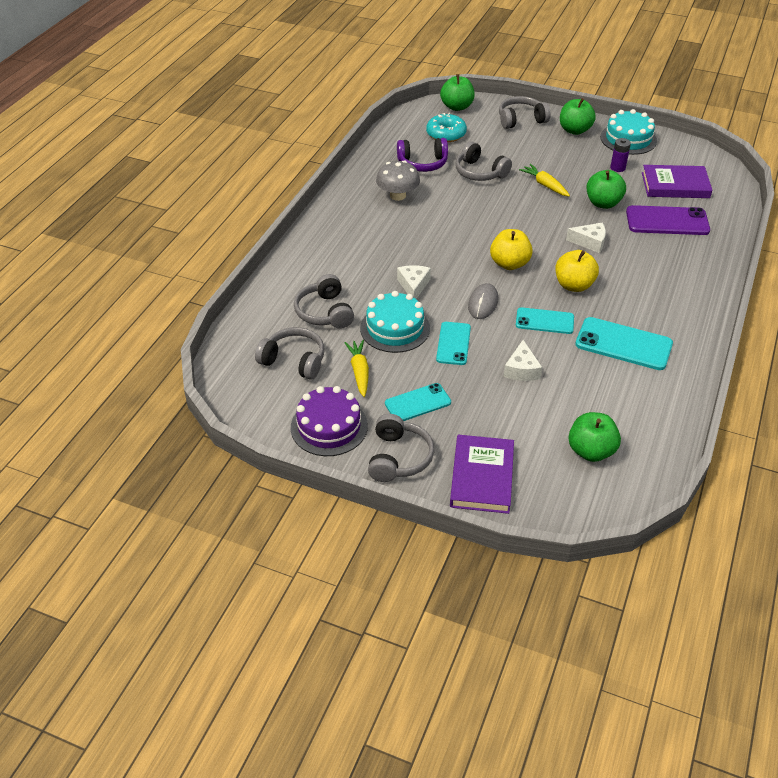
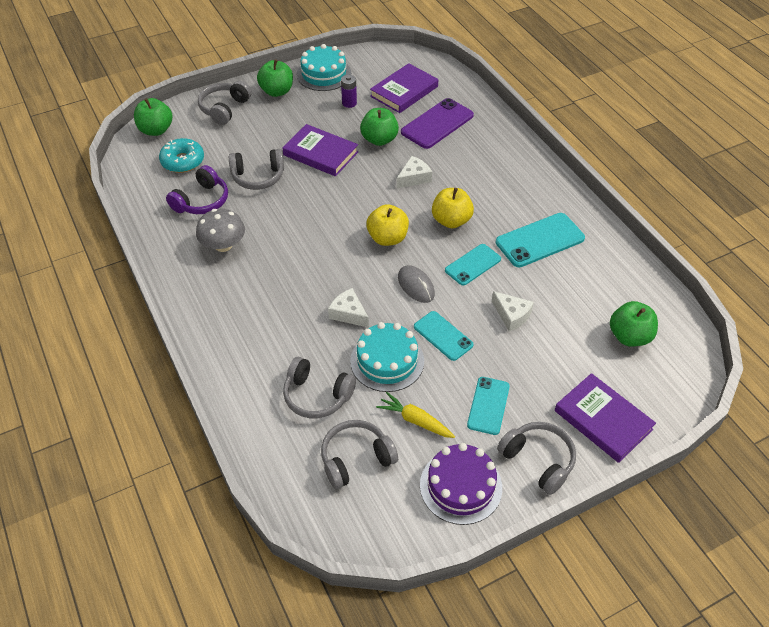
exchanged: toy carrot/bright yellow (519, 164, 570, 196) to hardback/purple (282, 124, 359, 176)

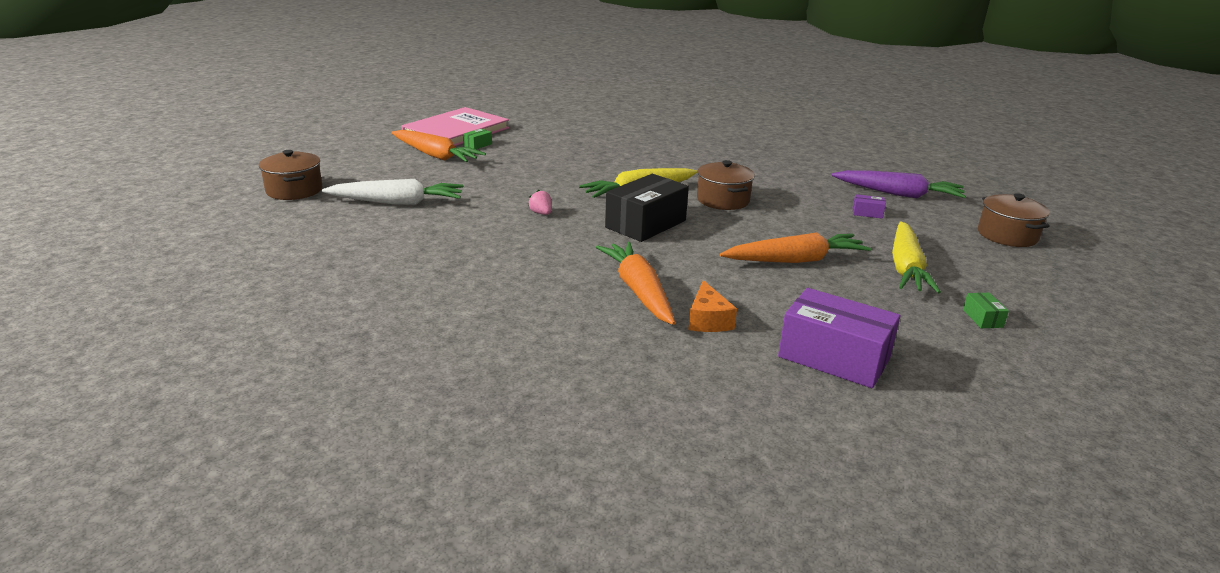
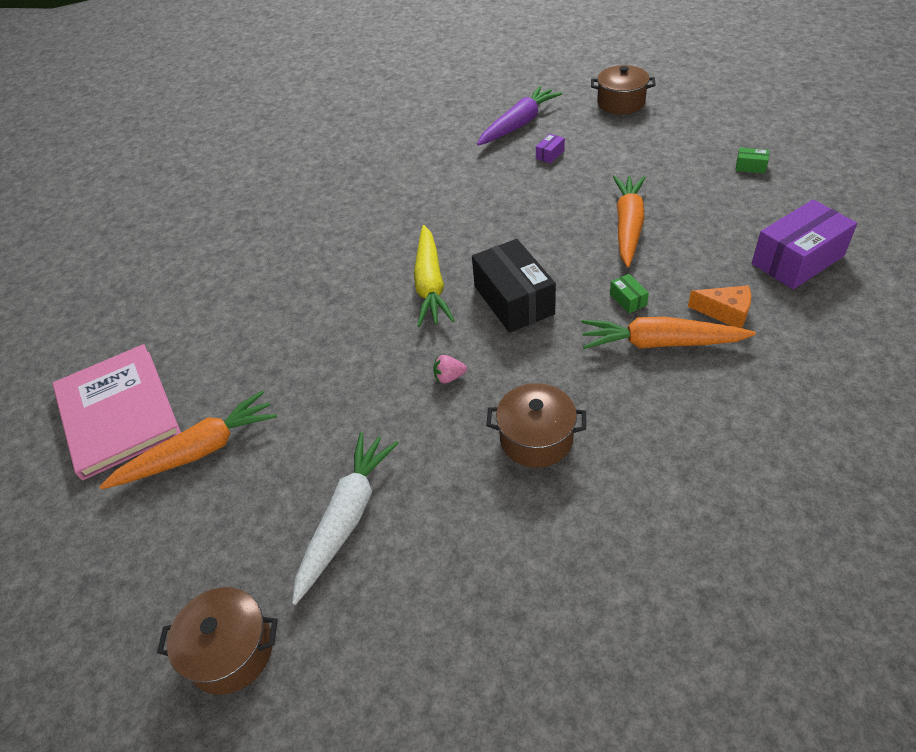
missing: toy carrot/bright yellow (892, 221, 941, 294)
relocated: stockpot/brown (697, 160, 755, 210) to (486, 383, 586, 468); box/emerald (463, 129, 492, 149) to (610, 274, 649, 313)

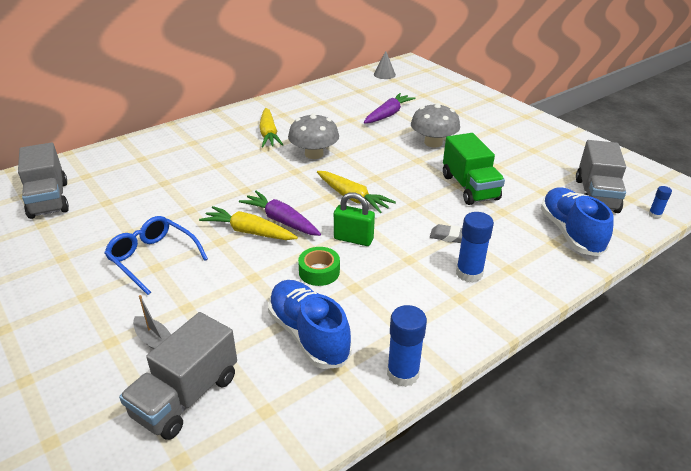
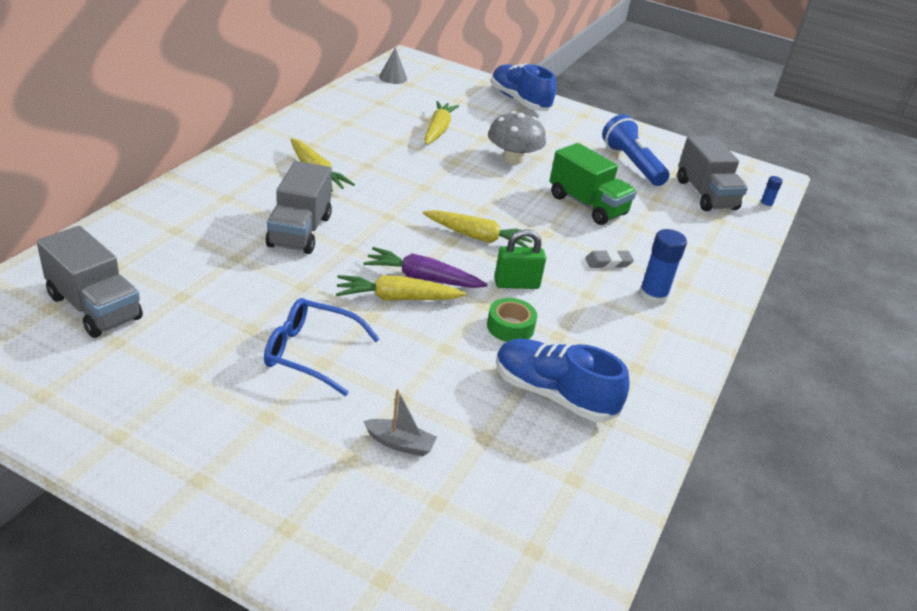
missing: fungus/grey (288, 113, 339, 159); glue/blue (387, 305, 427, 387)
appeared: torch/blue (602, 114, 670, 186)
relocated: truck/grey (119, 312, 237, 440) to (266, 161, 332, 254); shoe/blue (541, 187, 614, 256) to (491, 63, 556, 111)
colour: toy carrot/purple (364, 93, 415, 124) to toy carrot/bright yellow (424, 101, 459, 145)

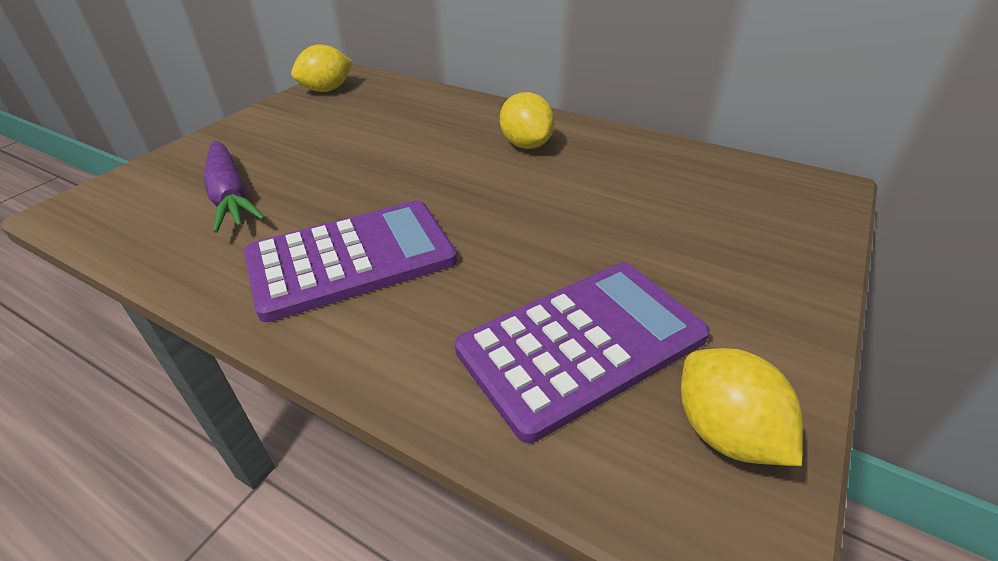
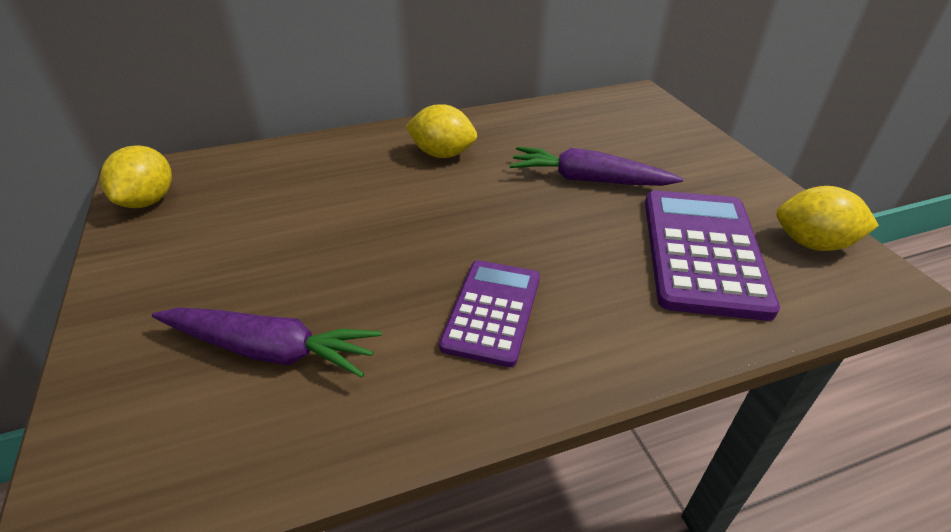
appeared: toy carrot/purple (509, 147, 683, 186)
size: calculator/purple (244, 200, 457, 322) = (439, 260, 540, 367) x0.64

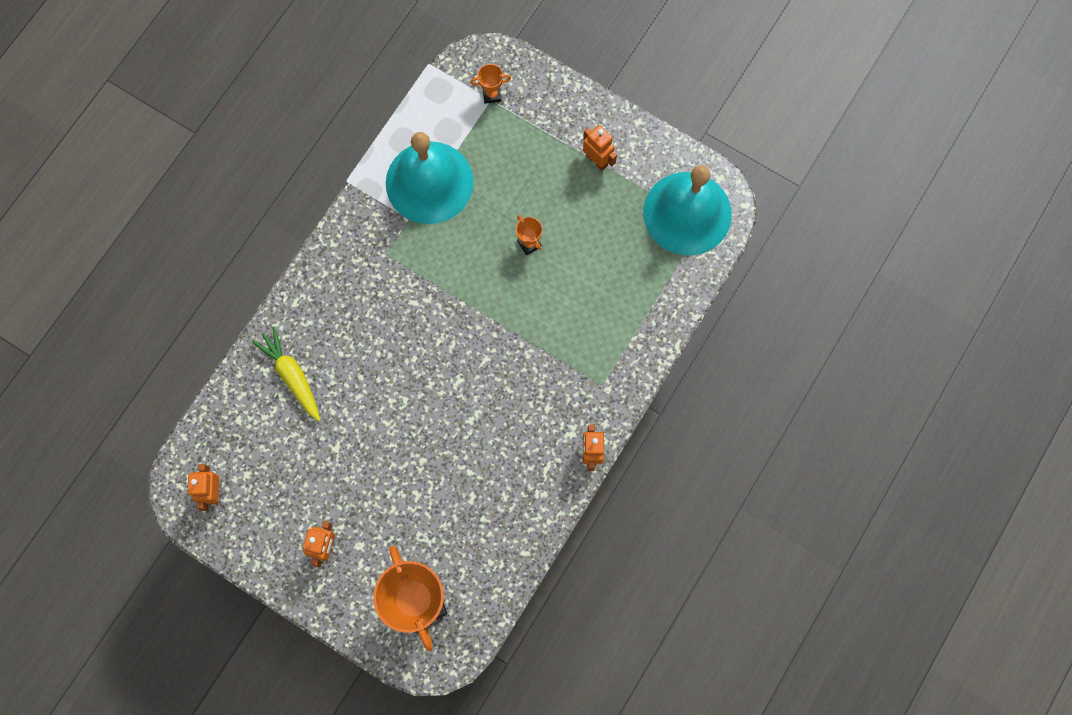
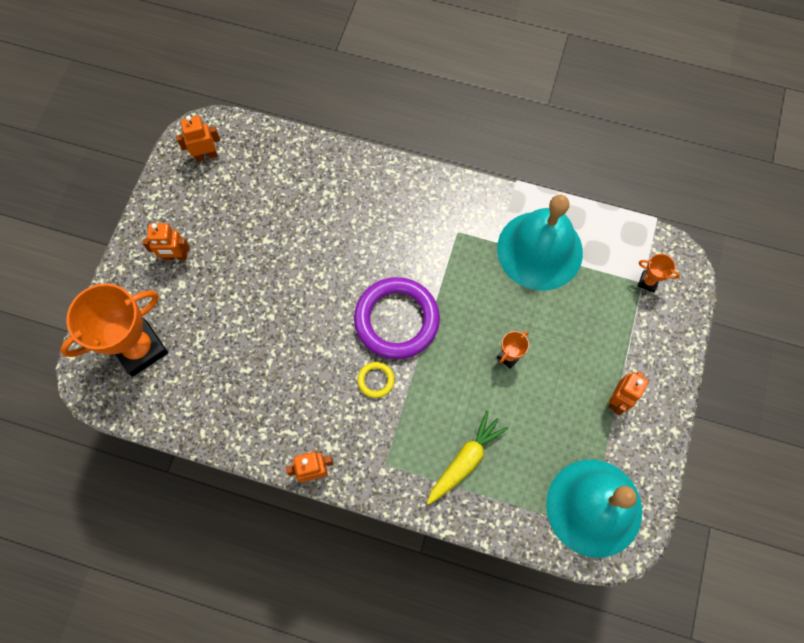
appeared: ring/purple (354, 277, 440, 359); ring/bright yellow (357, 362, 394, 398)
relocated: toy carrot/bright yellow (252, 327, 320, 421) to (427, 411, 509, 505)
spun: trophy/bright orange (470, 64, 511, 103) = (638, 254, 680, 292) 45 degrees counterclockwise

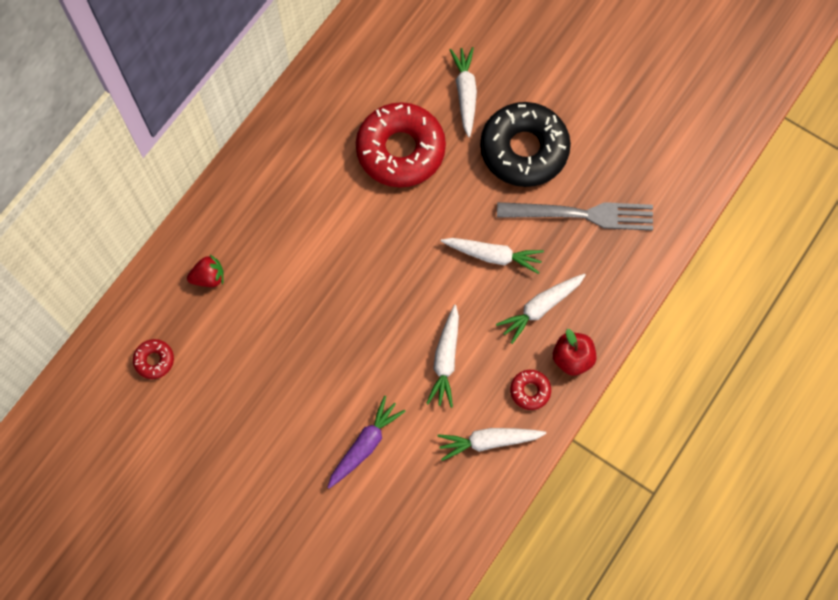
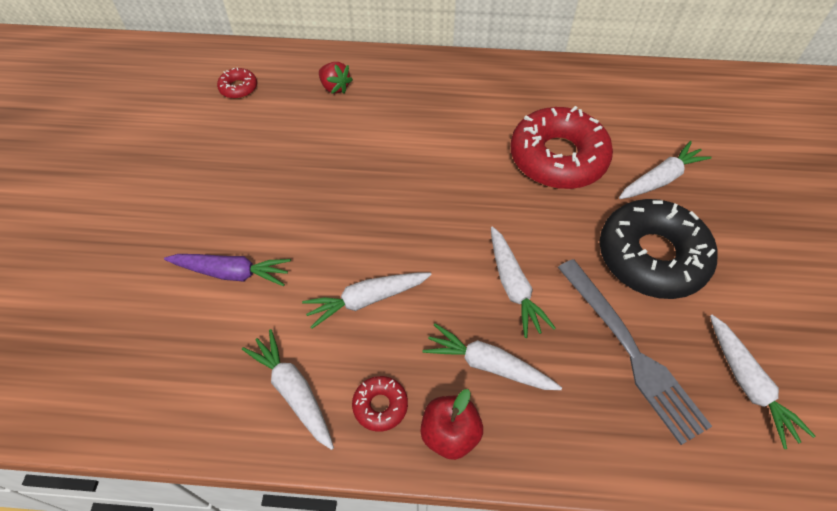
appeared: toy carrot/white (710, 315, 815, 449)

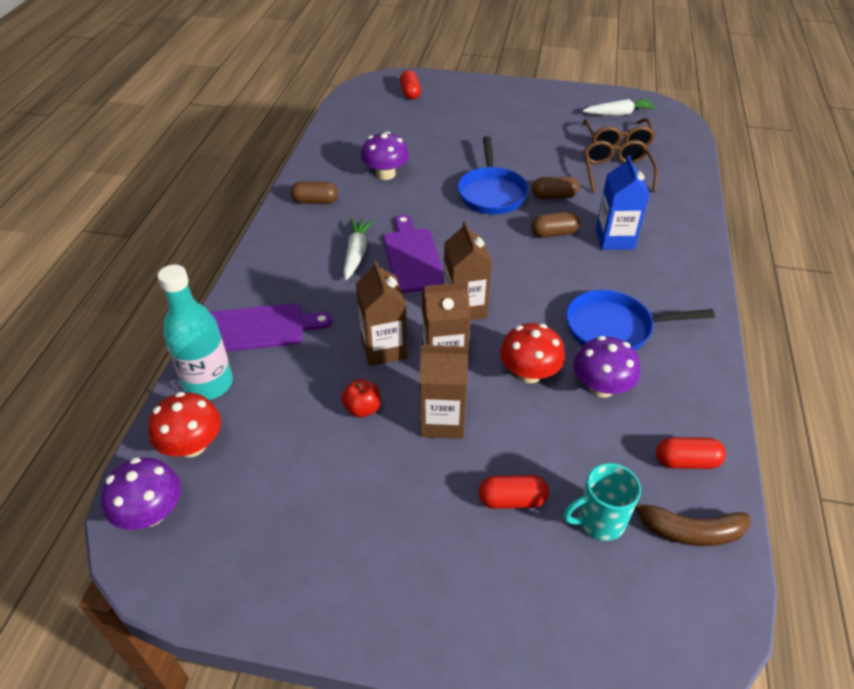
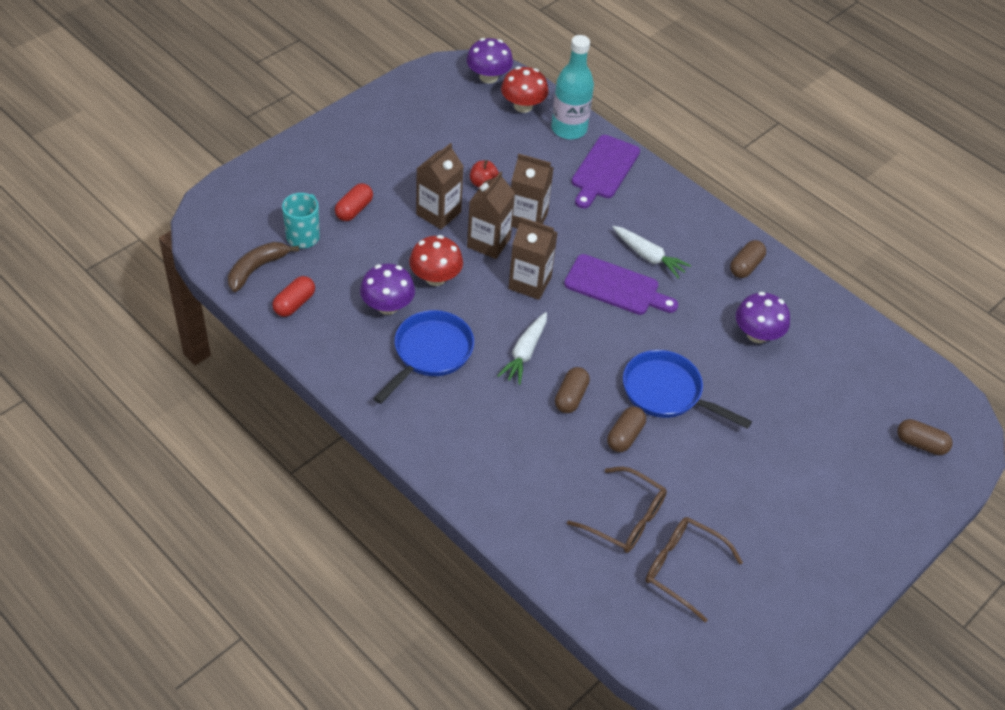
missing: milk carton/blue (596, 155, 650, 250)
relocated: toy carrot/white (583, 99, 657, 116) to (497, 312, 547, 385)
colour: pill shape/scarlet (400, 70, 421, 99) to pill shape/brown (897, 419, 953, 455)

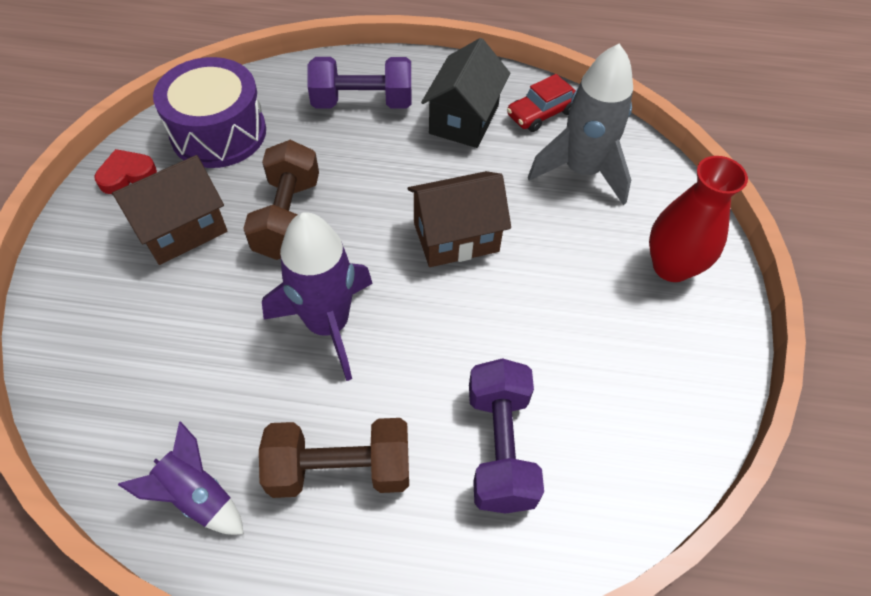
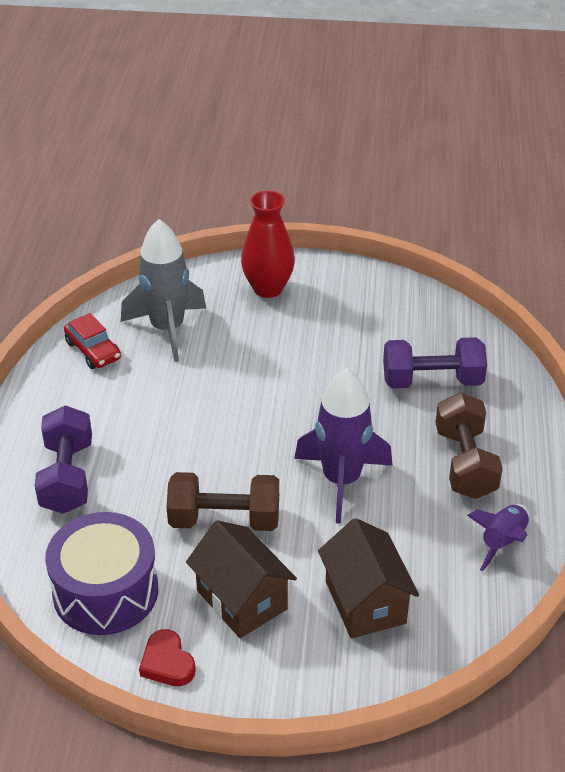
missing: cottage/black (421, 38, 510, 148)
relocated: cottage/brown (407, 171, 511, 267) to (318, 518, 419, 639)

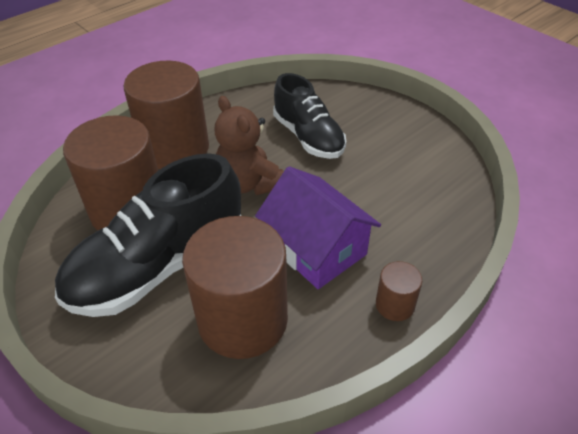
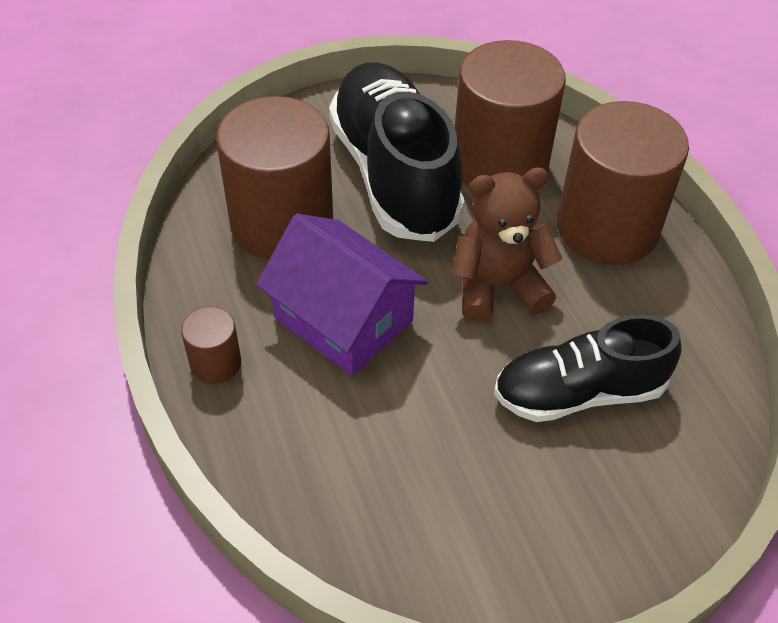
spun: cottage/purple (255, 166, 381, 289) = (256, 213, 428, 376) 60 degrees clockwise

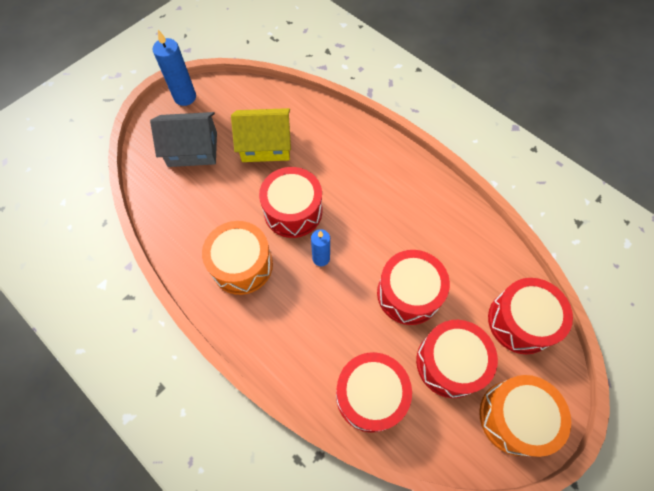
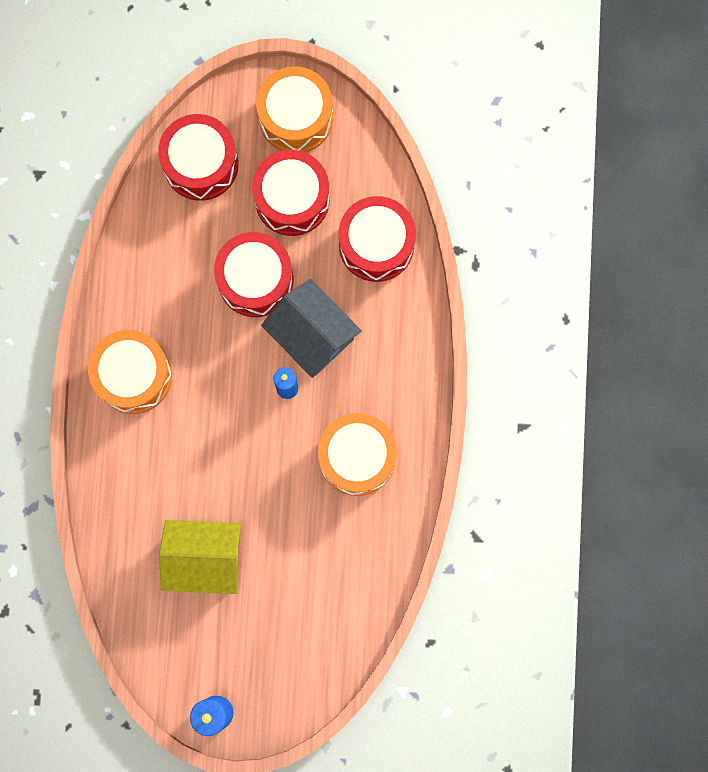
missing: drum/scarlet (259, 167, 322, 238)
appeared: drum/bright orange (88, 330, 172, 414)
relocated: cottage/grey (150, 112, 217, 167) to (261, 279, 362, 378)
spun: cottage/bright yellow (231, 108, 291, 162) = (159, 520, 241, 594) 45 degrees counterclockwise

